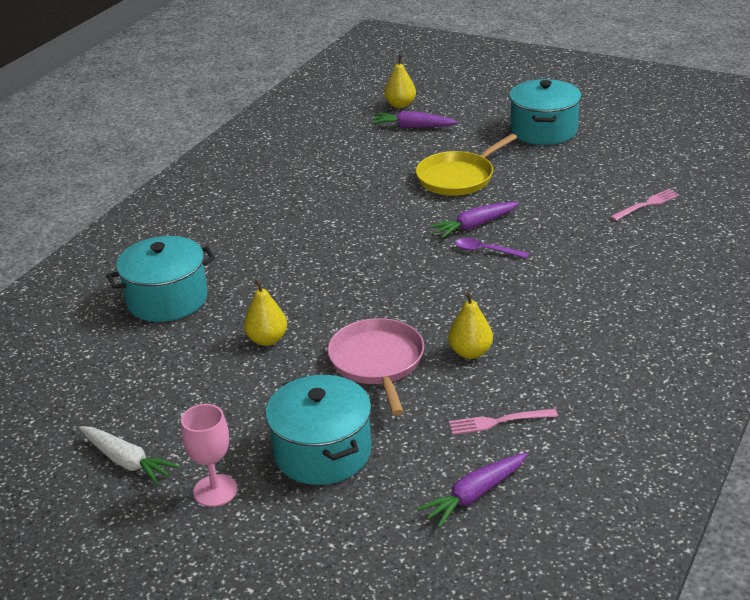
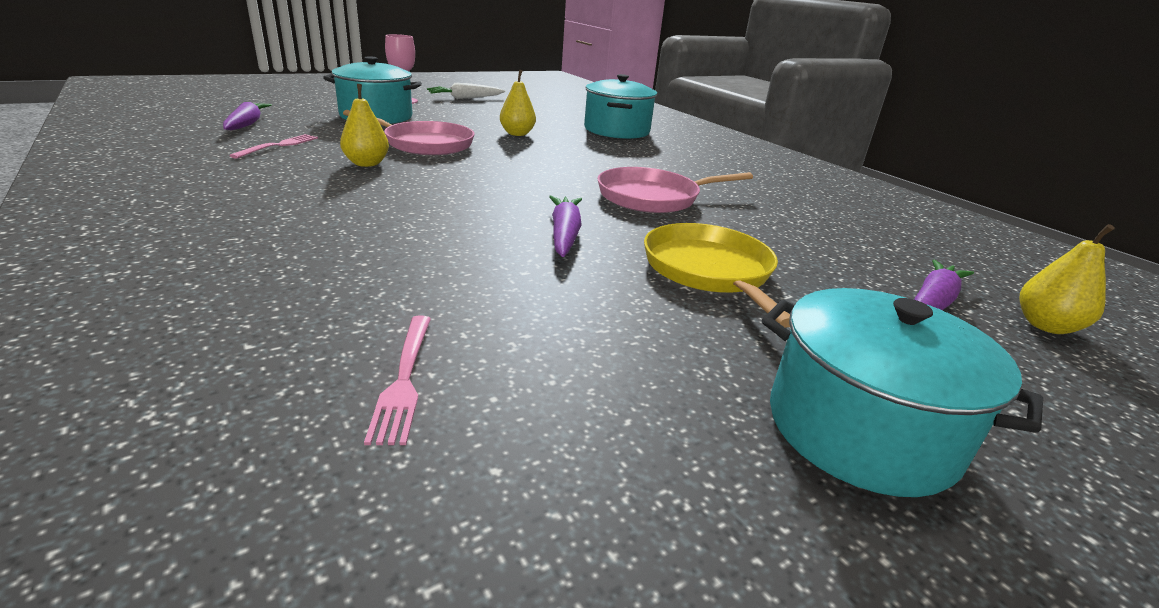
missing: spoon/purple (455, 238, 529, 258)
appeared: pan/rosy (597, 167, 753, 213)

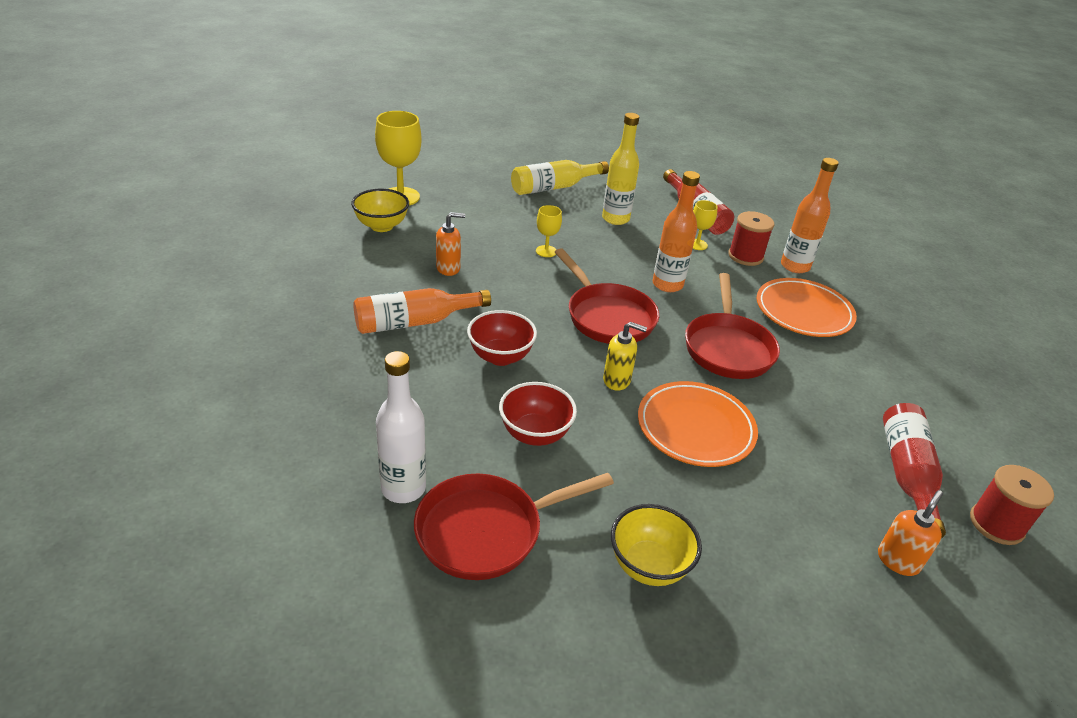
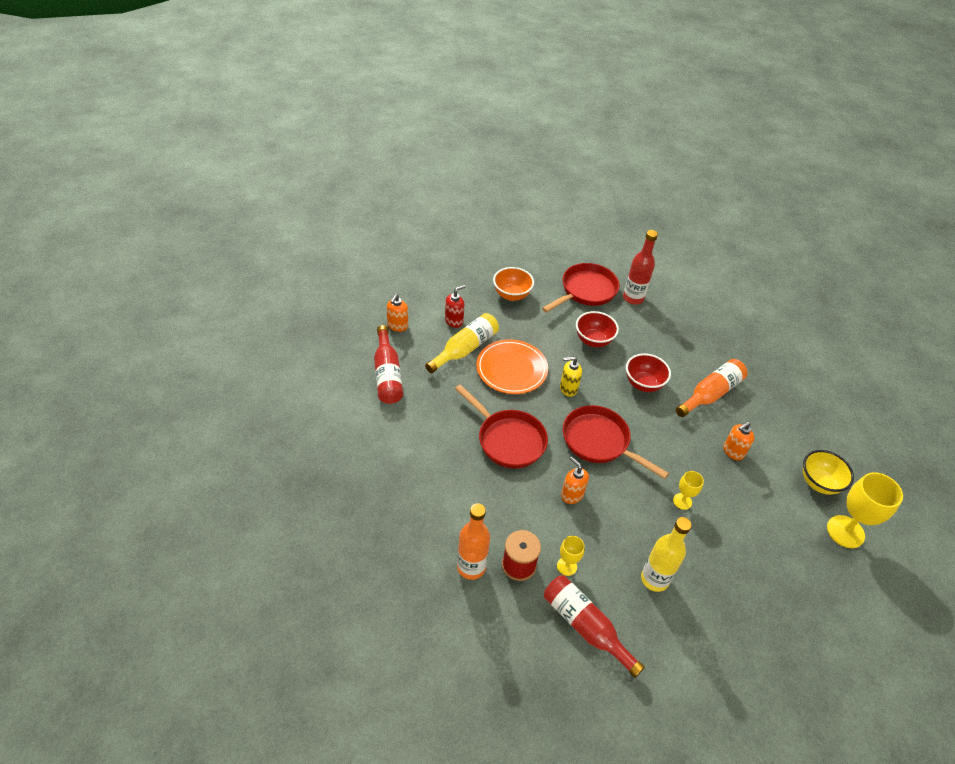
missing: plate/bright orange (757, 278, 857, 337); spool/scarlet (970, 465, 1054, 545)
appeared: soap dispenser/scarlet (445, 285, 466, 328)
relocated: flask/bright yellow (511, 160, 609, 195) to (425, 313, 499, 373)
exchanged: flask/bright orange (652, 171, 700, 292) to soap dispenser/bright orange (561, 457, 589, 504)
colour: deep dish/bright yellow (611, 504, 702, 586) to deep dish/bright orange (493, 267, 534, 301); flask/white (376, 351, 426, 503) to flask/scarlet (623, 230, 658, 305)
spun: pan/scarlet (685, 273, 780, 379) = (455, 384, 548, 468) 150 degrees clockwise

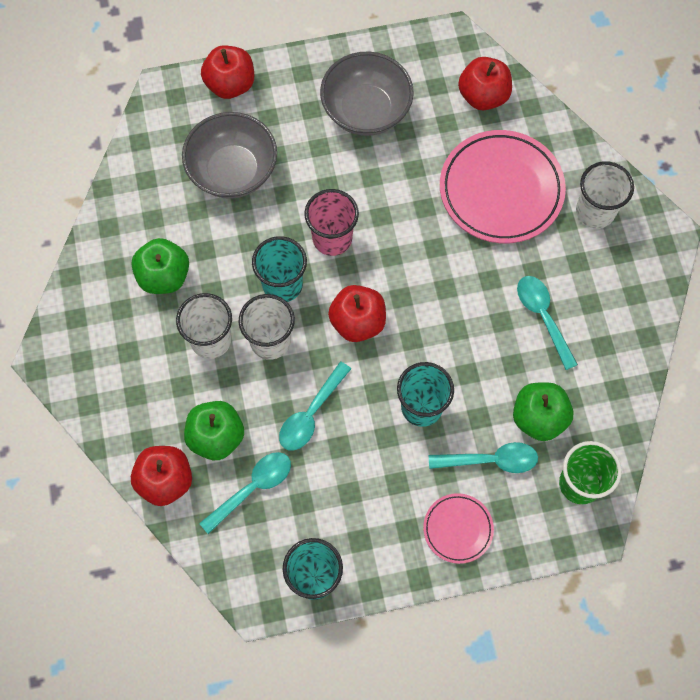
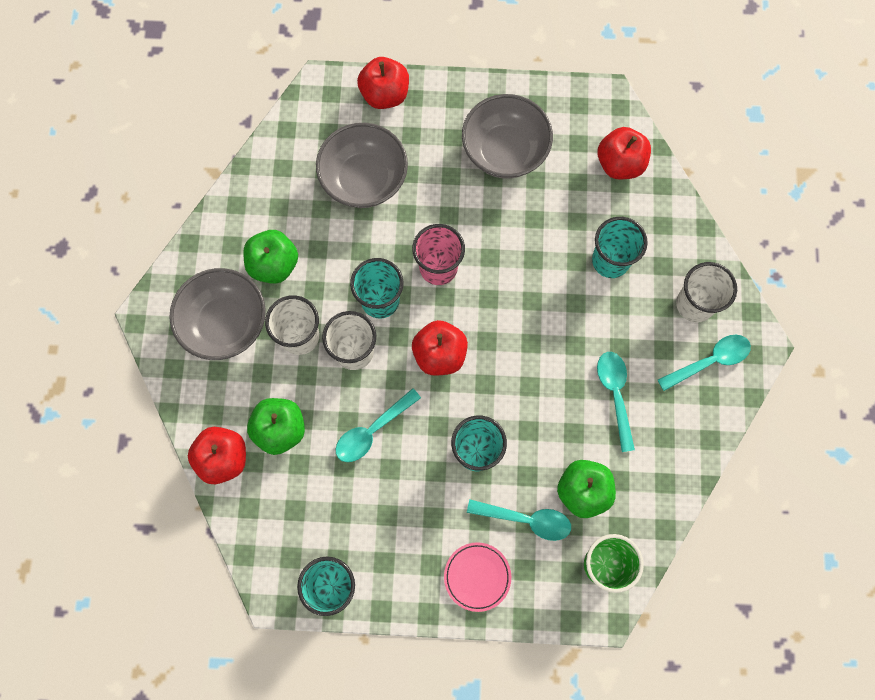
appeared: deep dish/grey (169, 268, 266, 360)
relocated: spoon/aqua (199, 452, 291, 534) to (658, 335, 751, 391)
exchanged: plate/rosy (440, 130, 566, 243) to cup/aqua (592, 217, 648, 278)

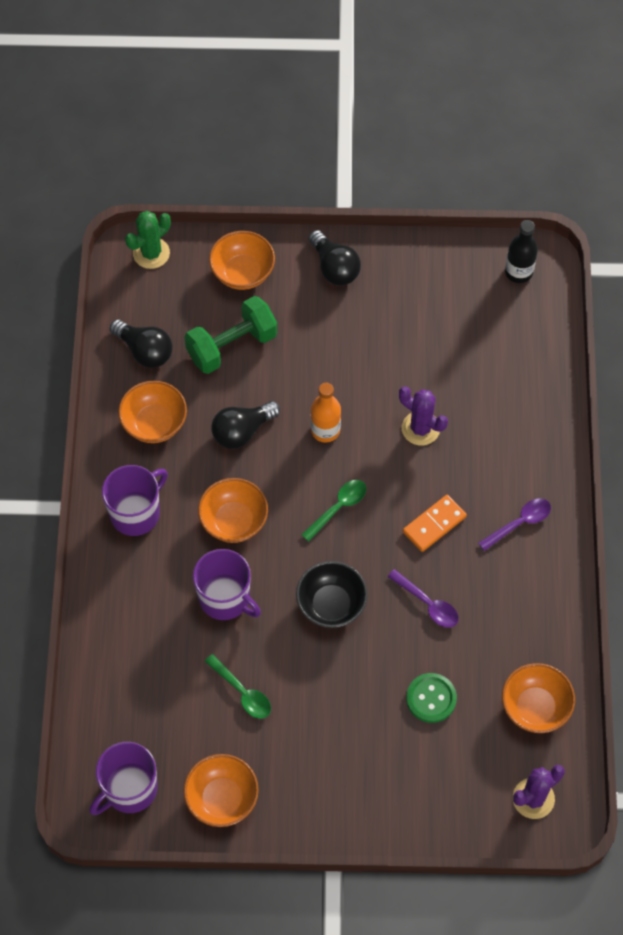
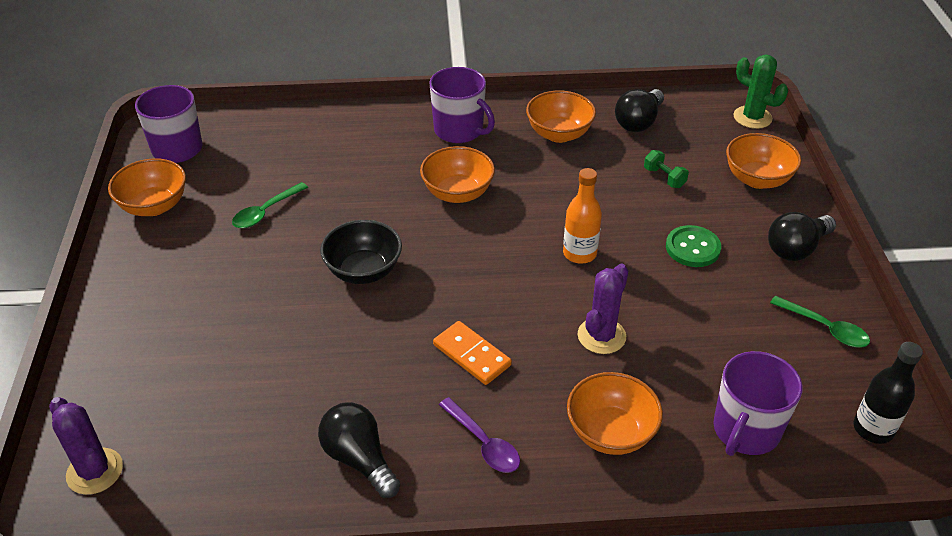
missing: spoon/purple (388, 569, 459, 628)
relocated: lightbulb/black (211, 401, 280, 449) to (318, 402, 400, 498); deep dish/bright orange (502, 663, 575, 733) to (567, 372, 663, 455); shirt button/emerald (406, 673, 457, 723) to (666, 225, 721, 267); mug/purple (193, 549, 261, 620) to (713, 351, 803, 456); spoon/emerald (301, 480, 366, 542) to (770, 296, 870, 348)
size: free weight/emerald (184, 296, 277, 374) = (644, 150, 689, 188) x0.46

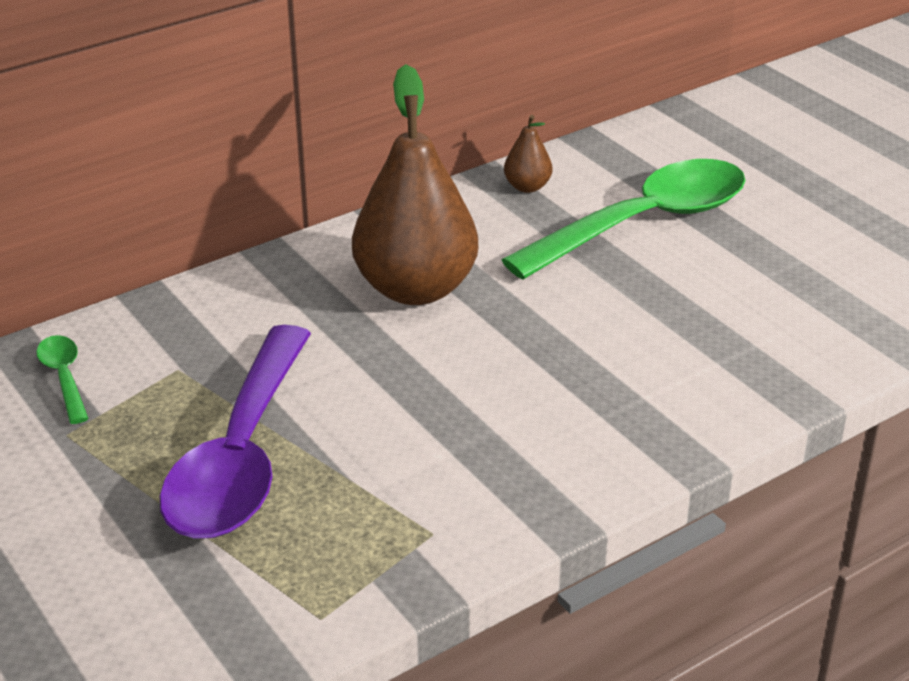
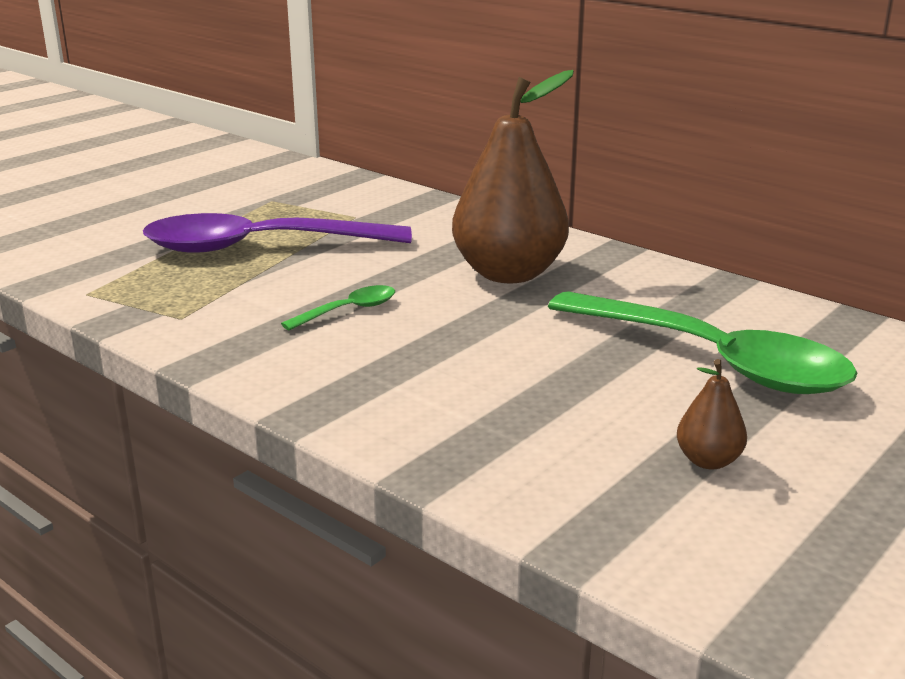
relocated: spoon/emerald (36, 335, 89, 424) to (281, 285, 395, 330); toy pear/brown (504, 115, 552, 193) to (677, 359, 747, 470)

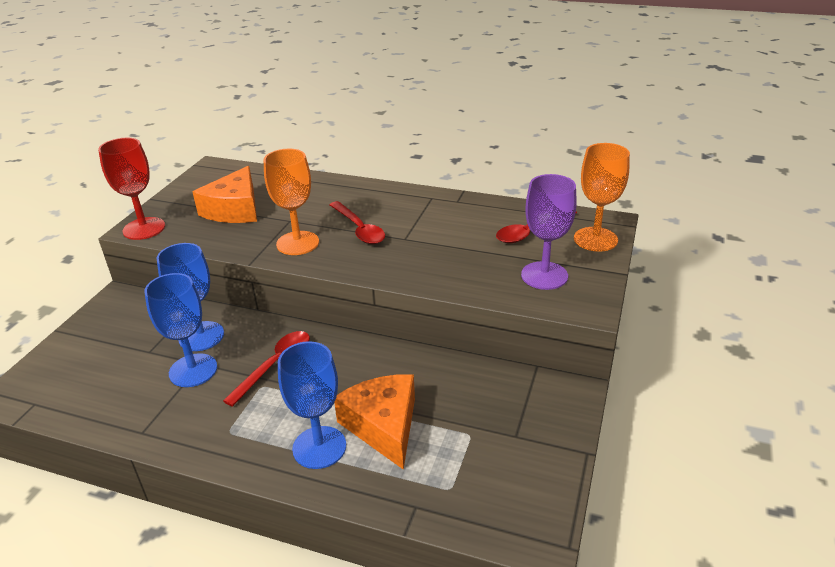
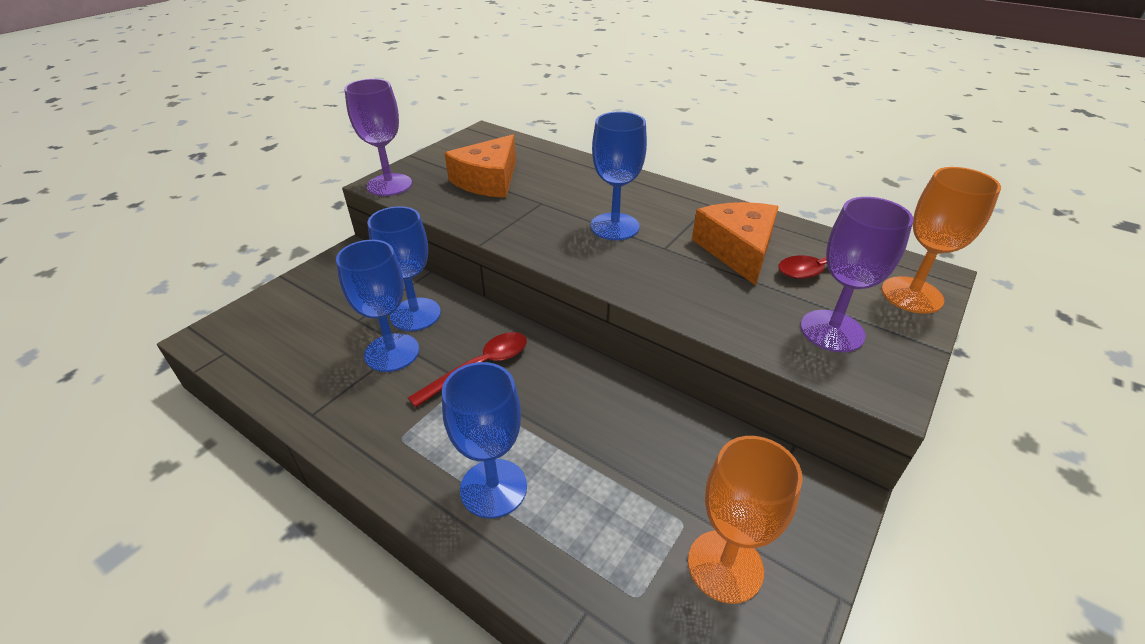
relocated: goblet/bright orange (264, 149, 319, 255) to (688, 436, 803, 604); piece of cheese/bright orange (334, 374, 415, 470) to (692, 202, 779, 286)
exchanged: spoon/scarlet (330, 201, 385, 244) to goblet/blue (591, 111, 647, 240)
colour: goblet/scarlet (98, 138, 165, 240) to goblet/purple (344, 79, 412, 196)

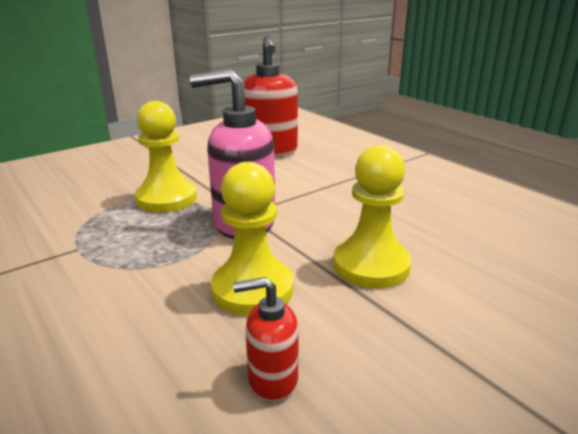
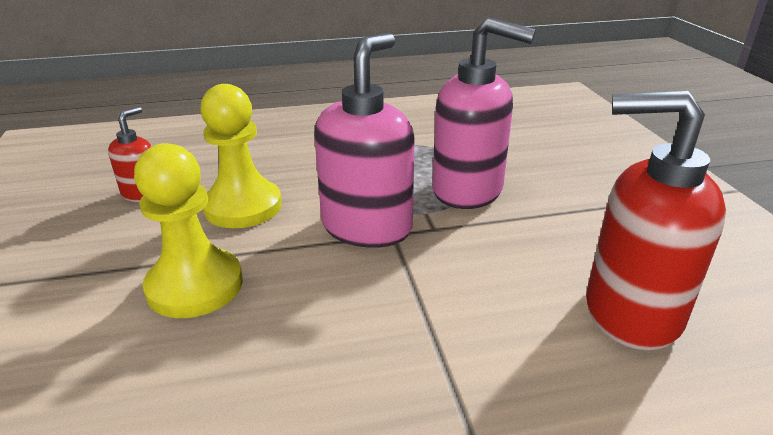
exchanged: pawn/bright yellow (135, 101, 197, 213) to soap dispenser/rosy (432, 17, 536, 209)

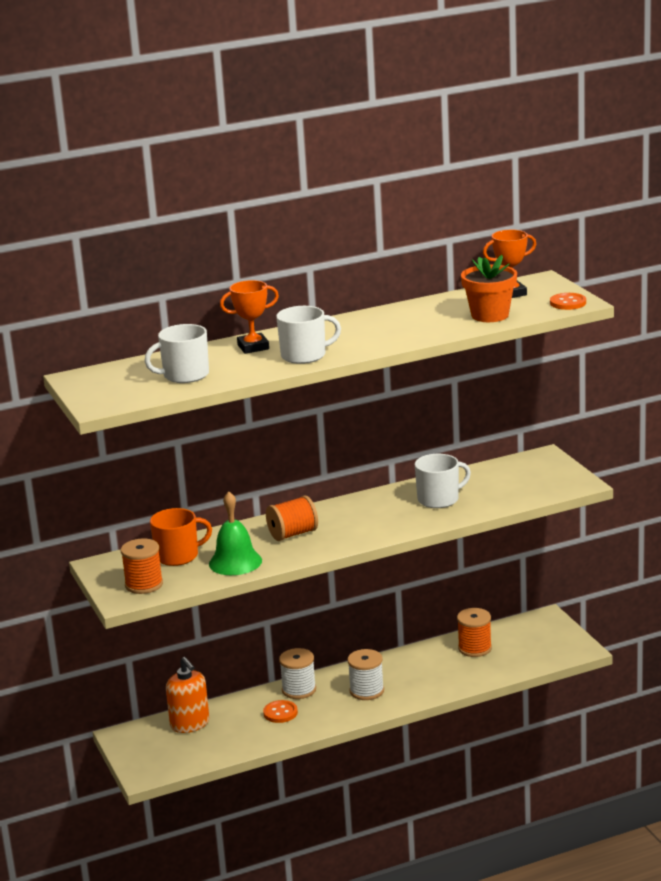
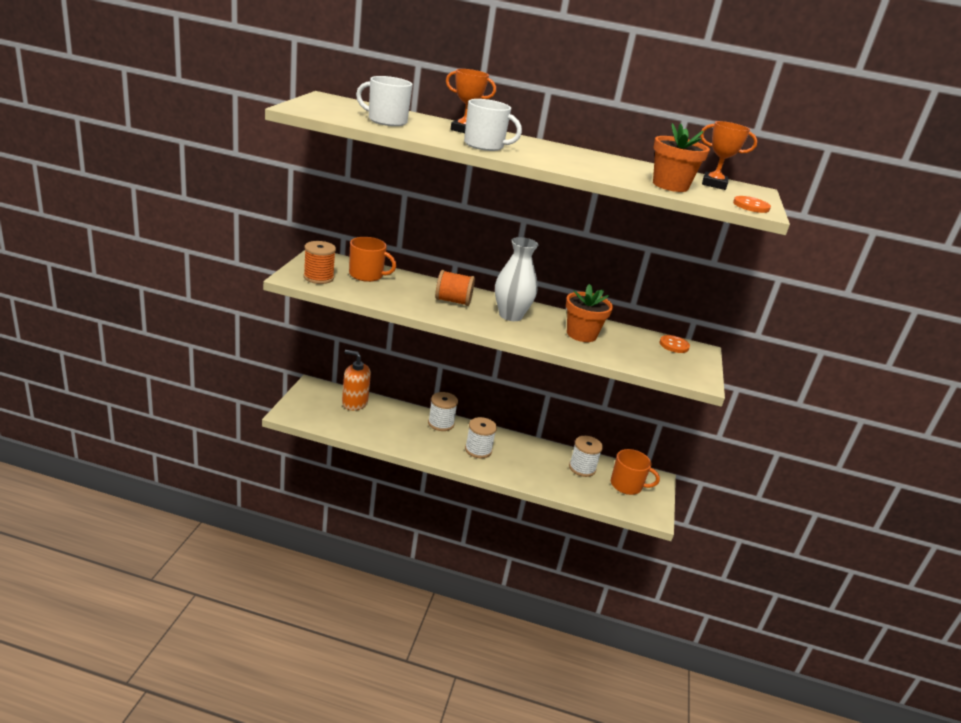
missing: school bell/emerald (209, 491, 262, 575)
appeared: tall vase/white (495, 237, 539, 321); mug/bright orange (611, 449, 660, 495)
relocated: shirt button/bright orange (263, 700, 298, 723) to (660, 335, 690, 353)
exchanged: mug/white (415, 454, 471, 508) to flower pot/bright orange (566, 284, 613, 342)
colour: spool/bright orange (457, 608, 492, 657) to spool/white (569, 436, 603, 477)
spun: soap dispenser/bright orange (166, 657, 210, 733) = (342, 350, 371, 411) 105 degrees clockwise

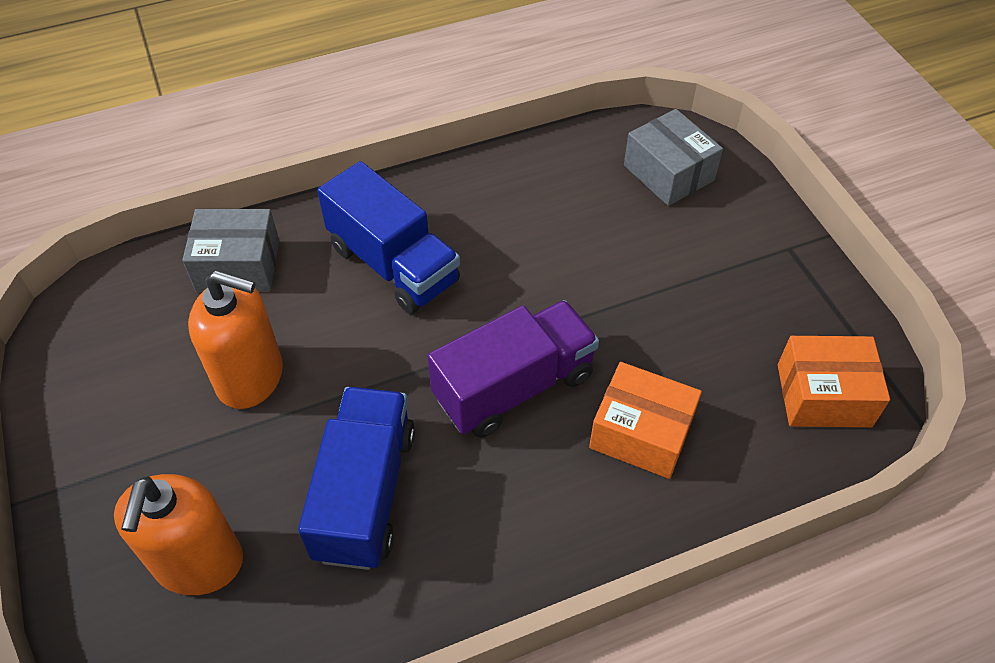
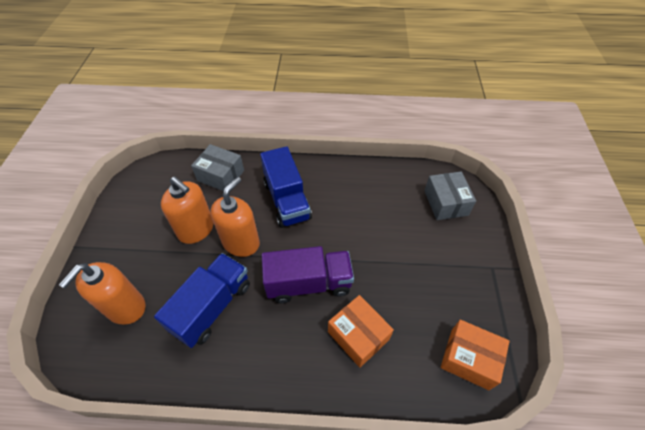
appeared: soap dispenser/bright orange (211, 177, 260, 257)

